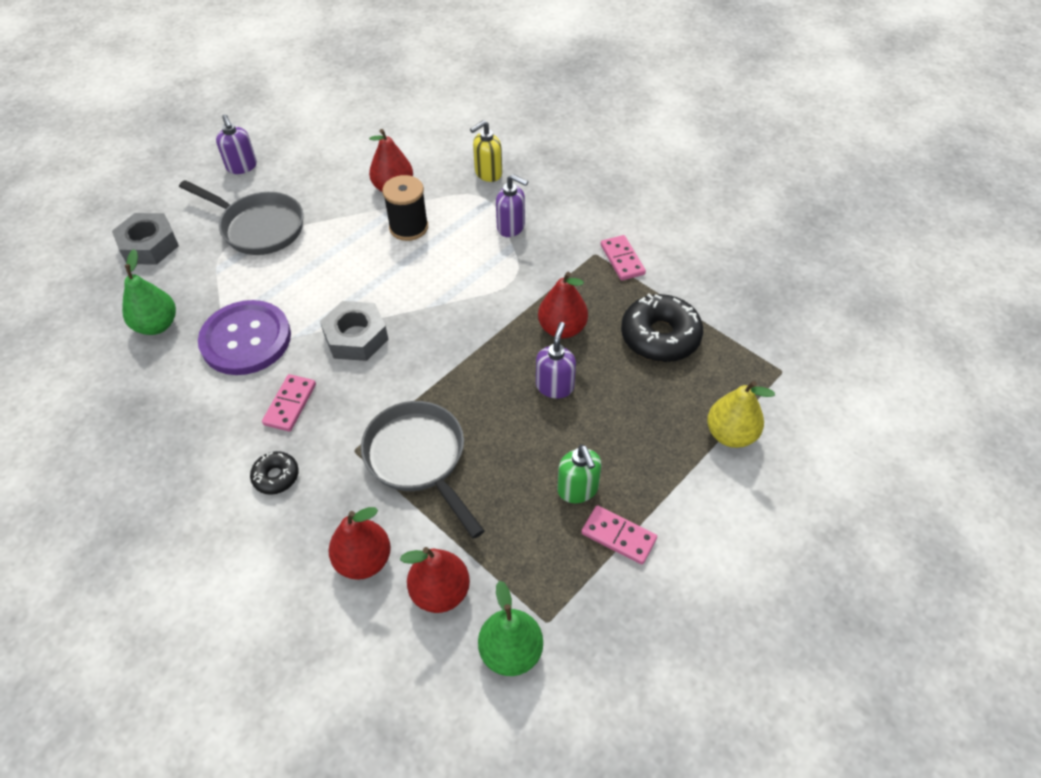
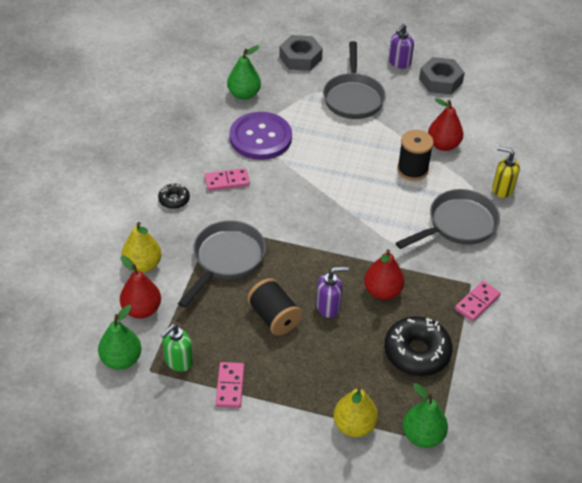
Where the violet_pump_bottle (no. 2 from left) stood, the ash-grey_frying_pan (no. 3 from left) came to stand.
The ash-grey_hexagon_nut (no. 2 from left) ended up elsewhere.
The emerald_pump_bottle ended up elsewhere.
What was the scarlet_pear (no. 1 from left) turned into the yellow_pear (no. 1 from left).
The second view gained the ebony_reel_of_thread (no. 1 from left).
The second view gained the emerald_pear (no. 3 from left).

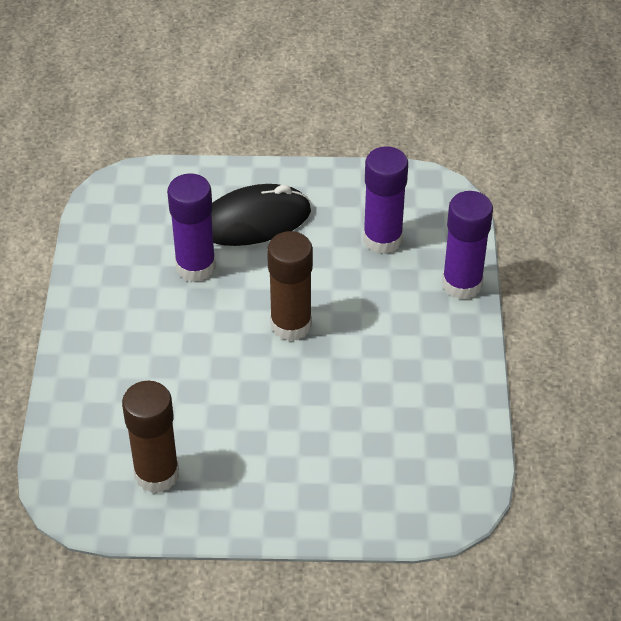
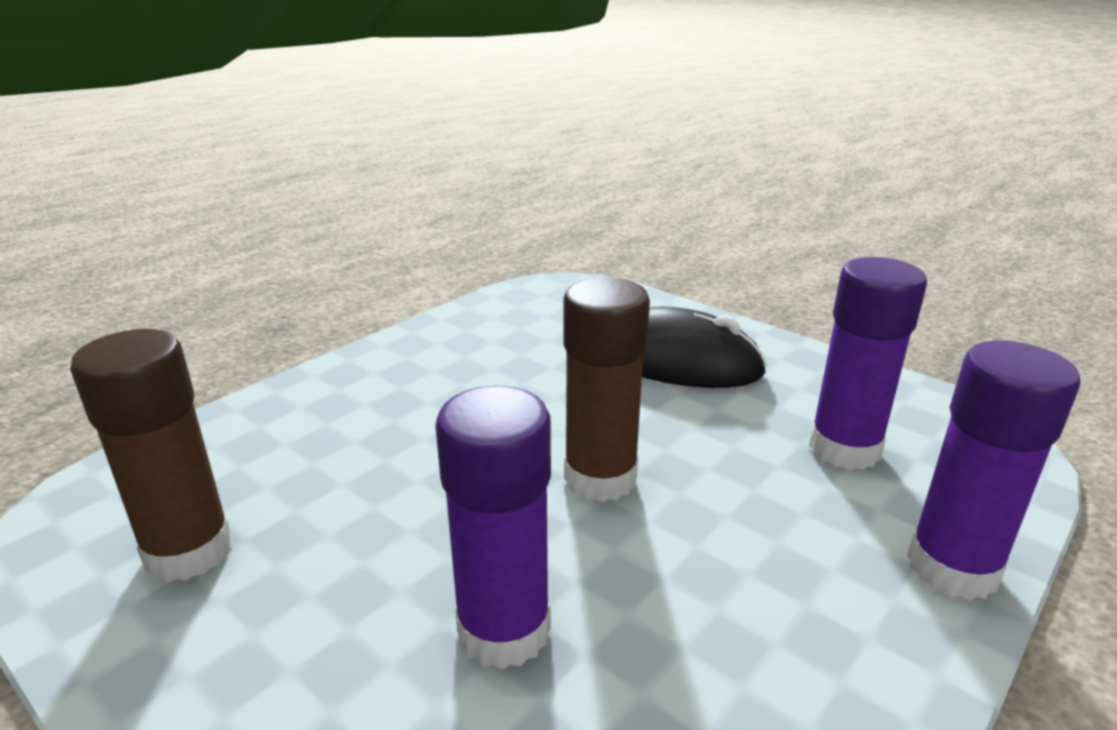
The violet_stick_of_glue (no. 1 from left) ended up elsewhere.

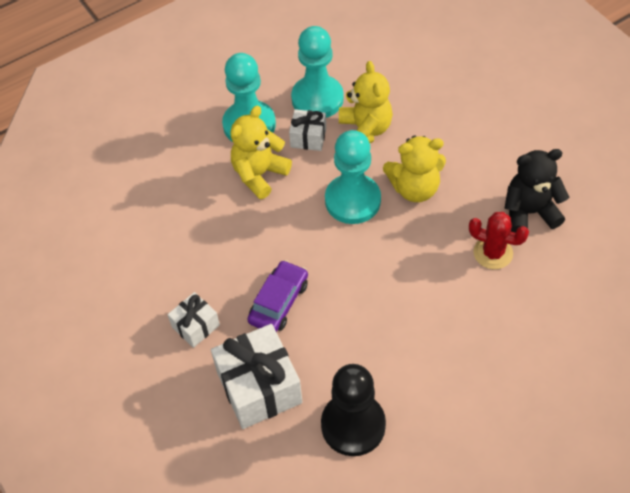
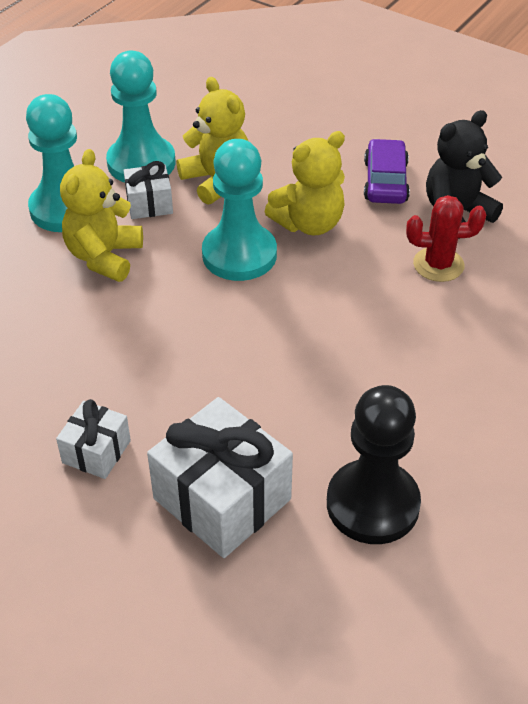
The violet_automobile ended up elsewhere.

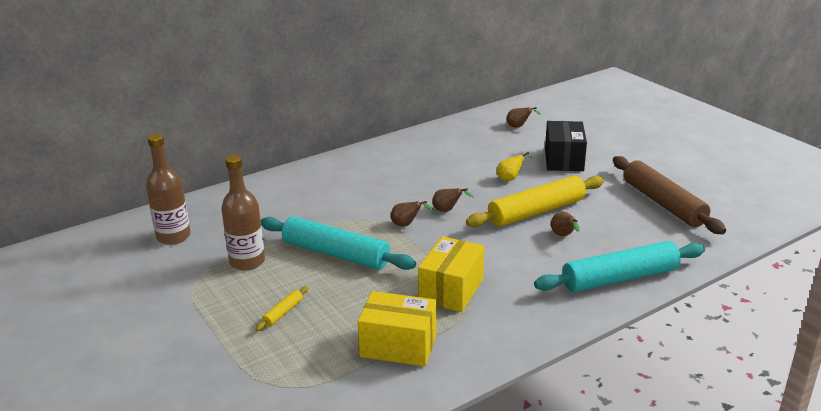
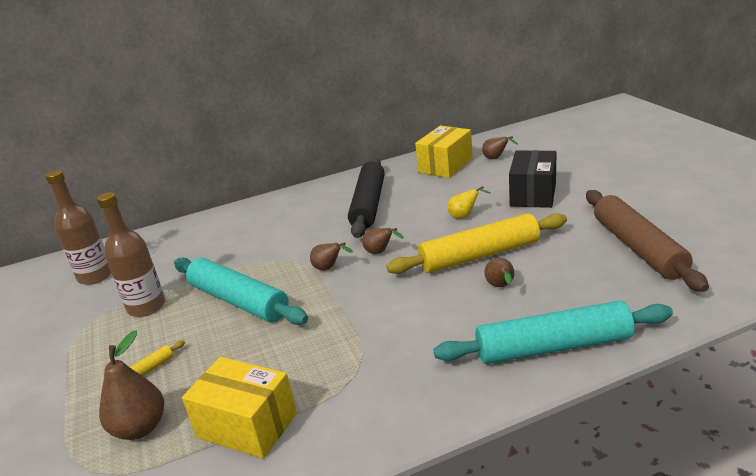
The yellow_package (no. 2 from left) ended up elsewhere.
The second view gained the ebony_dough_roller.
The second view gained the brown_pear (no. 1 from left).

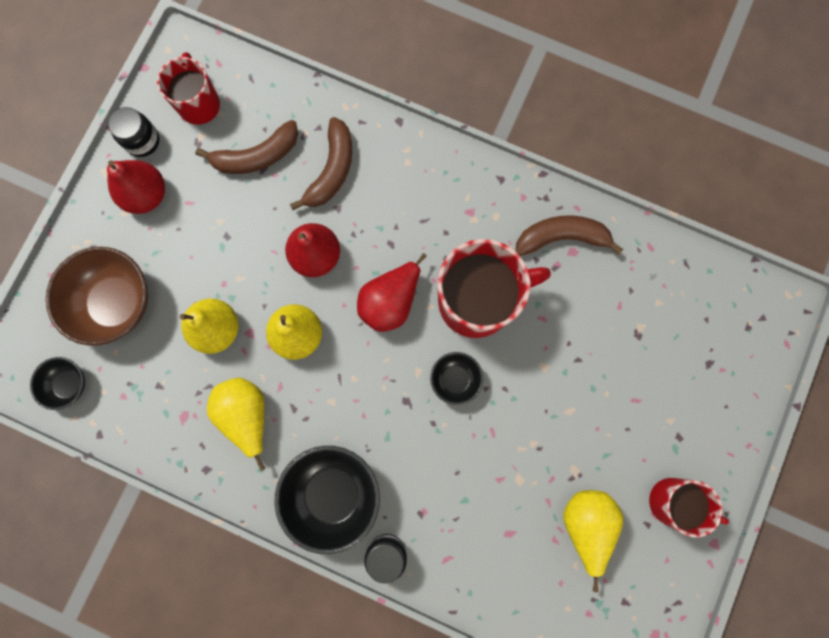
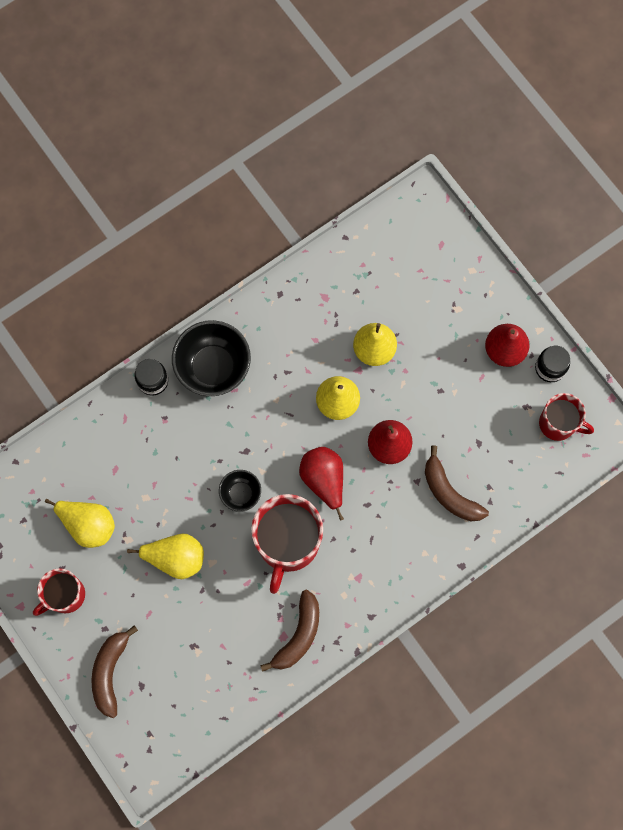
The brown_banana_fruit (no. 1 from left) ended up elsewhere.
The second view lost the brown_deep_dish.
The second view lost the ebony_deep_dish (no. 1 from left).
The yellow_pear (no. 2 from left) ended up elsewhere.

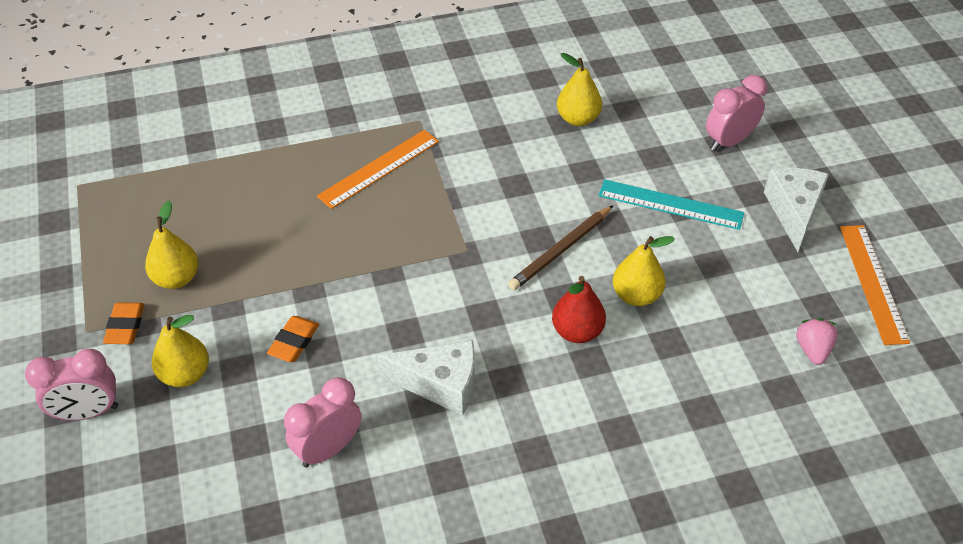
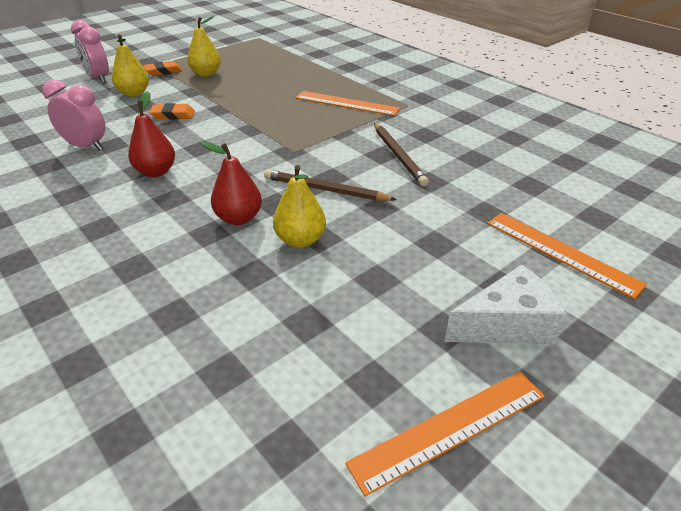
The second view lost the yellow_pear (no. 3 from left).
Where the rosy_bedside_clock (no. 3 from left) stood, the orange_measuring_stick (no. 3 from left) came to stand.
The second view lost the aqua_measuring_stick.
The second view lost the rosy_strawberry.
Where the snow-white_piece_of_cheese (no. 1 from left) stood, the scarlet_pear (no. 1 from left) came to stand.
The second view gained the brown_wooden_pencil (no. 2 from left).

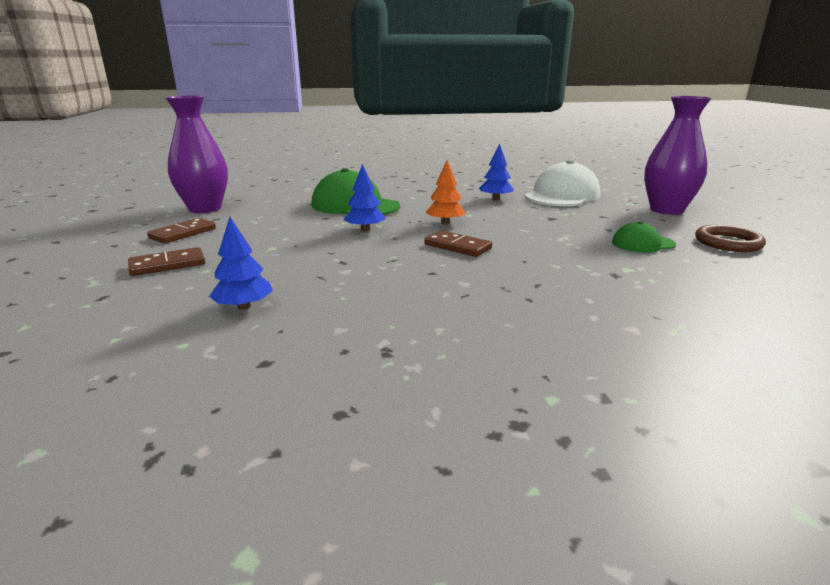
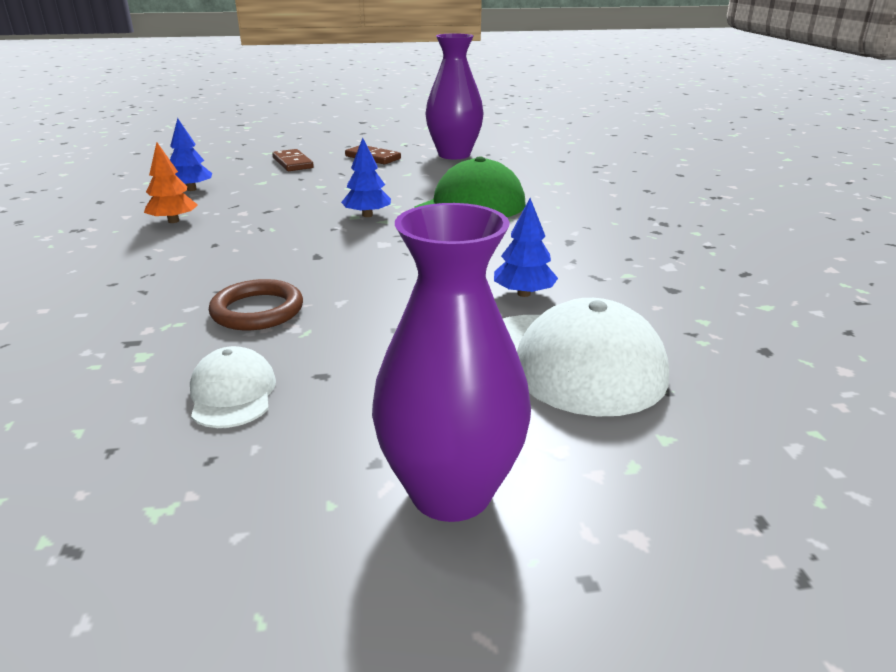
The orange_tree ended up elsewhere.
What was the emerald_peaked_cap (no. 2 from left) turned into the snow-white_peaked_cap (no. 1 from left).
The brown_torus ended up elsewhere.
The second view lost the brown_domino_tile (no. 3 from left).

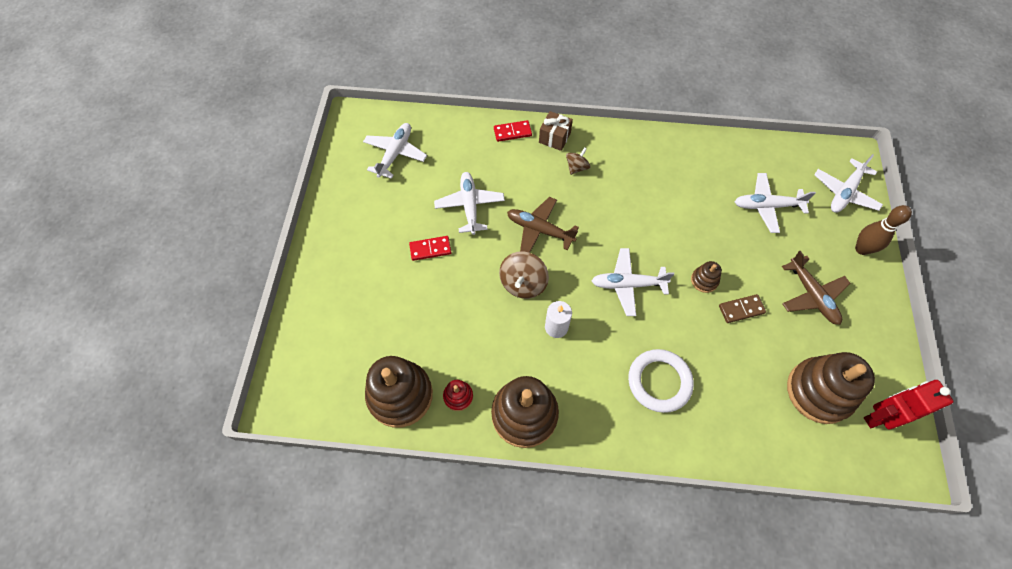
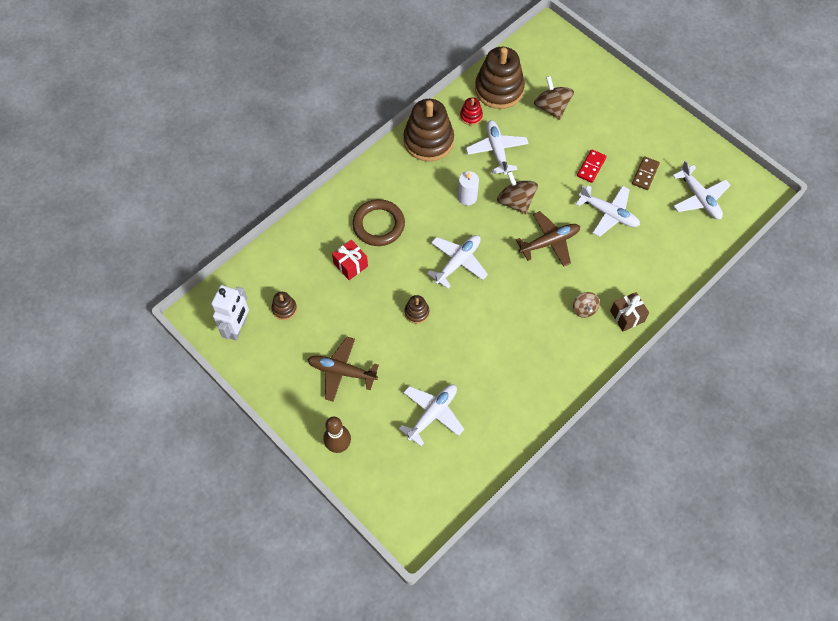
The second view lost the scarlet_domino_tile (no. 2 from left).
The snow-white_toy_plane (no. 5 from left in the first image) ended up elsewhere.
The brown_domino_tile ended up elsewhere.
What was the snow-white_torus turned into the brown_torus.
The size of the brown_stacking_rings (no. 4 from left in the first image) changed by a factor of 0.46.
What was the scarlet_robot_figure turned into the snow-white_robot_figure.
The second view gained the brown_whirligig (no. 2 from left).
The second view gained the scarlet_gift.

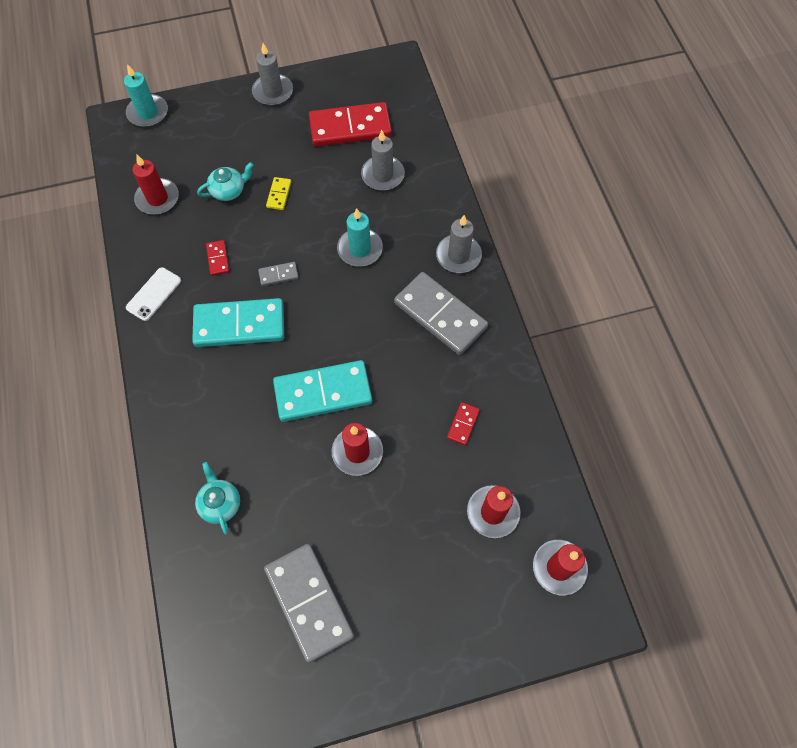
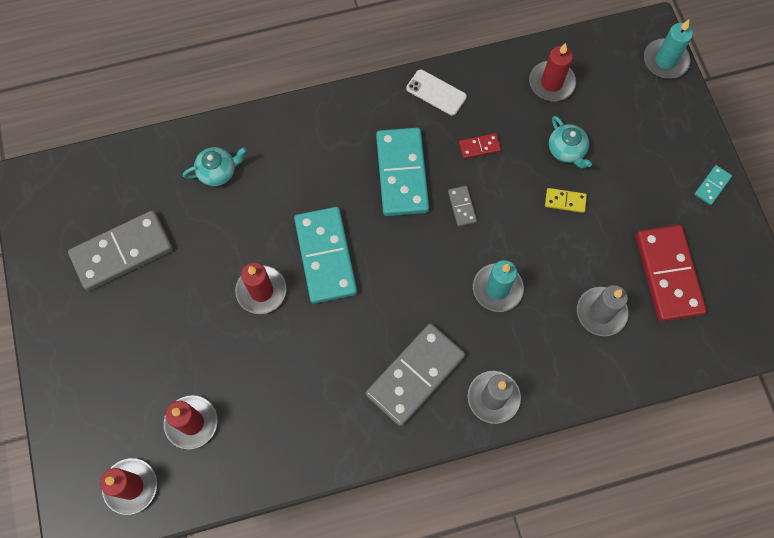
Where the ash-grey_wax_candle (no. 1 from left) stood, the aqua_domino_tile (no. 3 from left) came to stand.
The second view lost the scarlet_domino_tile (no. 3 from left).

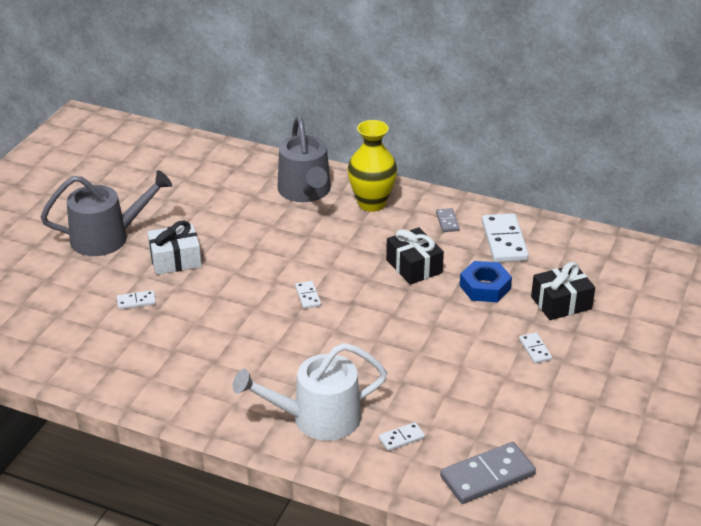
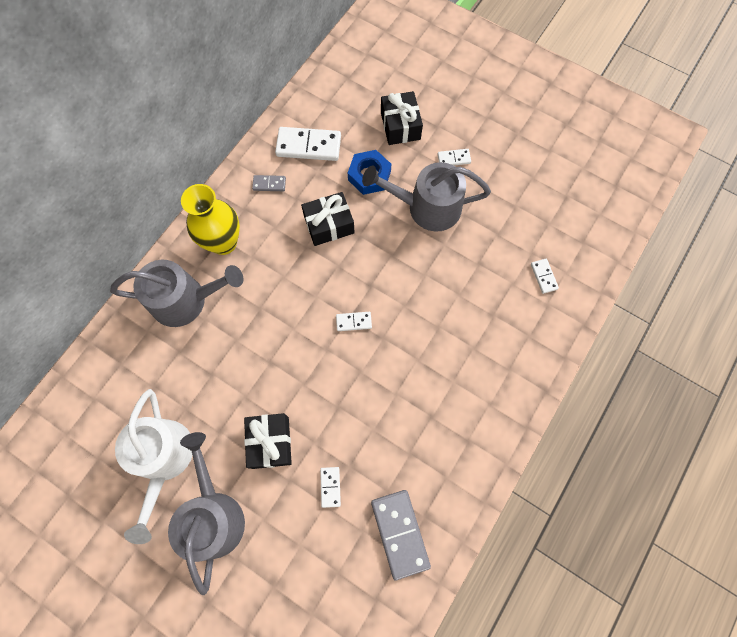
What was the snow-white_gift turned into the ebony_gift (no. 1 from left).
The snow-white_watering_pot ended up elsewhere.
The ash-grey_domino_tile (no. 2 from left) ended up elsewhere.
The second view gained the ash-grey_watering_pot (no. 3 from left).

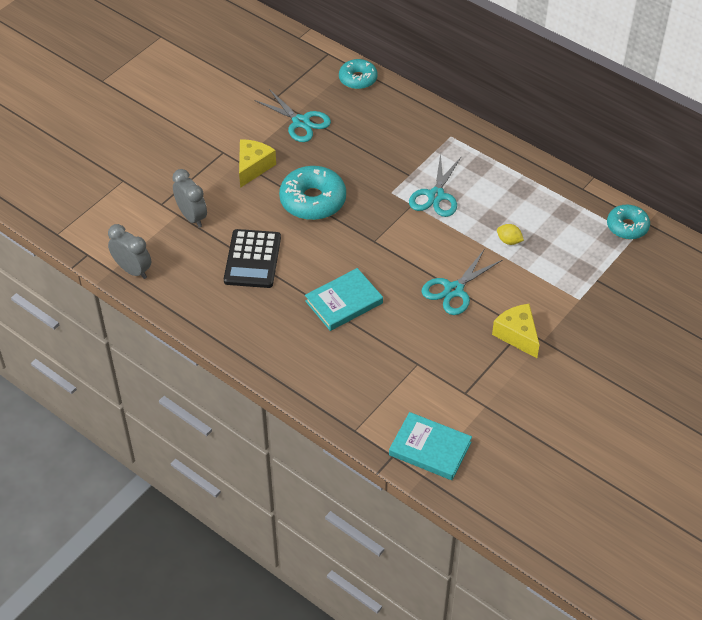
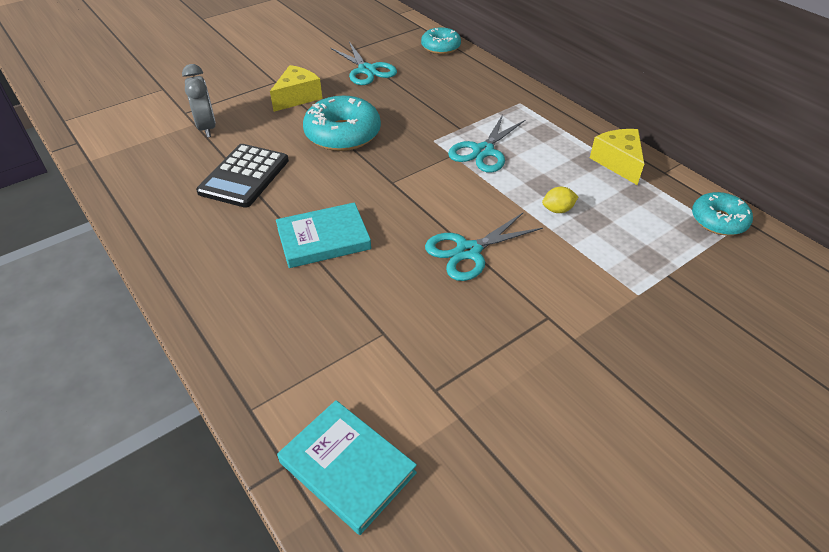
The second view lost the ash-grey_bedside_clock (no. 1 from left).
The yellow_toy_lemon ended up facing another way, 60 degrees counterclockwise from before.
The yellow_piece_of_cheese (no. 2 from left) ended up elsewhere.

